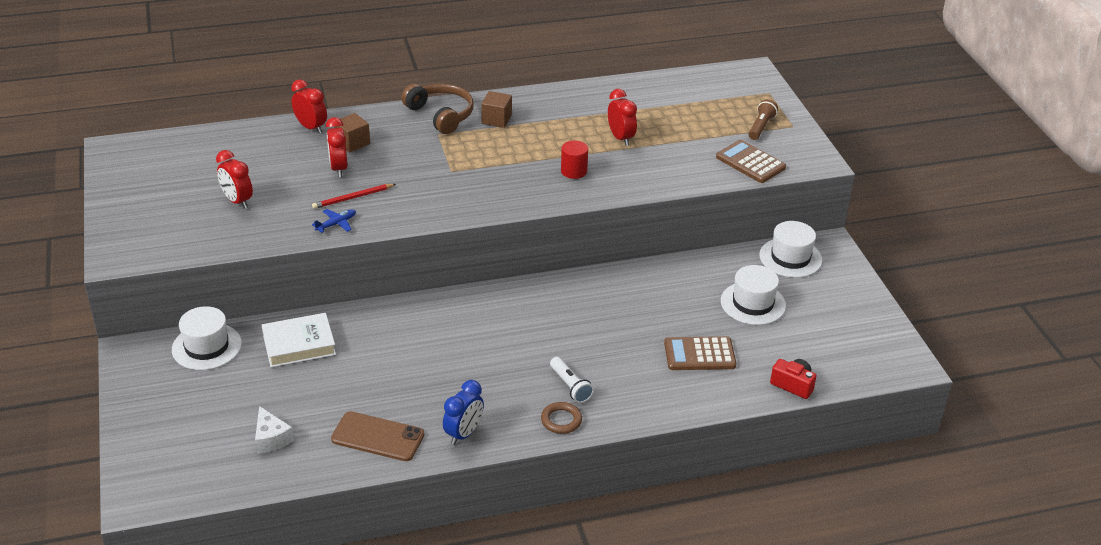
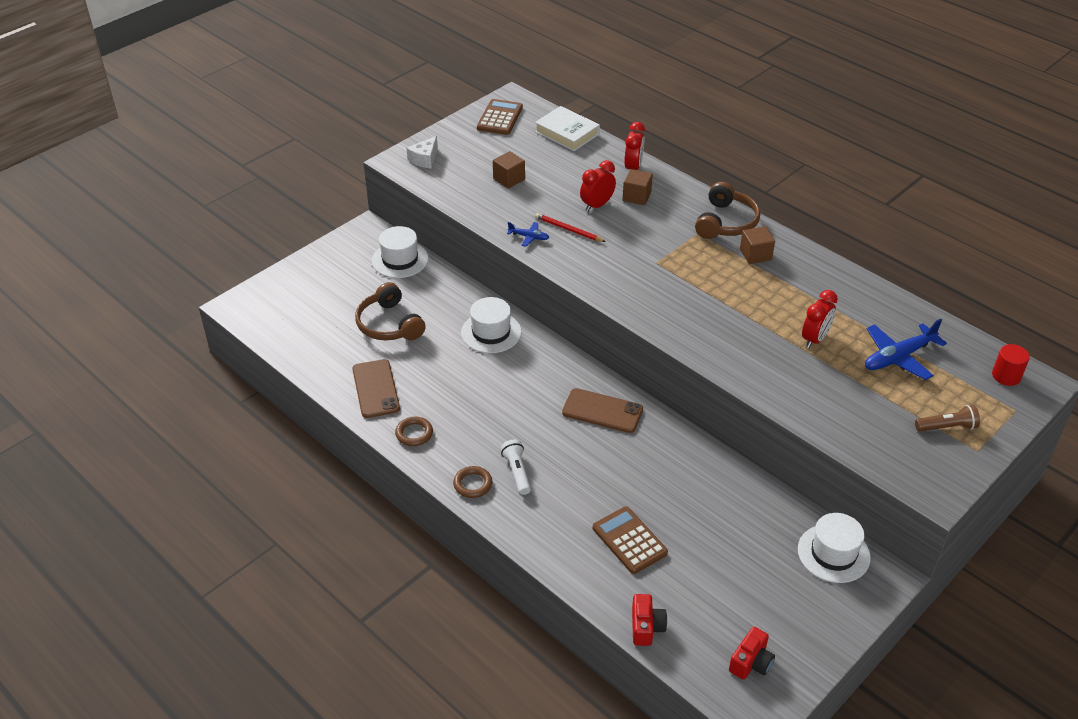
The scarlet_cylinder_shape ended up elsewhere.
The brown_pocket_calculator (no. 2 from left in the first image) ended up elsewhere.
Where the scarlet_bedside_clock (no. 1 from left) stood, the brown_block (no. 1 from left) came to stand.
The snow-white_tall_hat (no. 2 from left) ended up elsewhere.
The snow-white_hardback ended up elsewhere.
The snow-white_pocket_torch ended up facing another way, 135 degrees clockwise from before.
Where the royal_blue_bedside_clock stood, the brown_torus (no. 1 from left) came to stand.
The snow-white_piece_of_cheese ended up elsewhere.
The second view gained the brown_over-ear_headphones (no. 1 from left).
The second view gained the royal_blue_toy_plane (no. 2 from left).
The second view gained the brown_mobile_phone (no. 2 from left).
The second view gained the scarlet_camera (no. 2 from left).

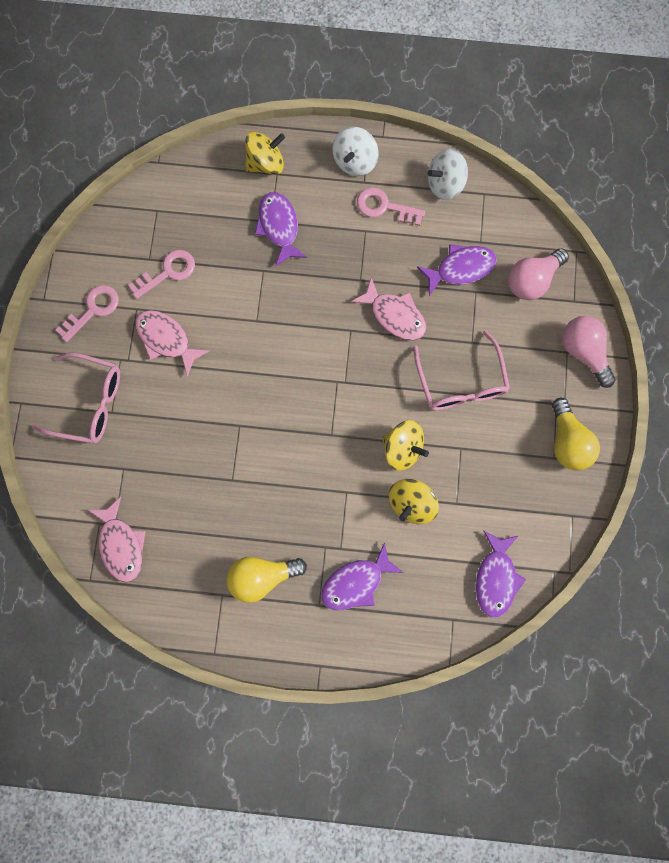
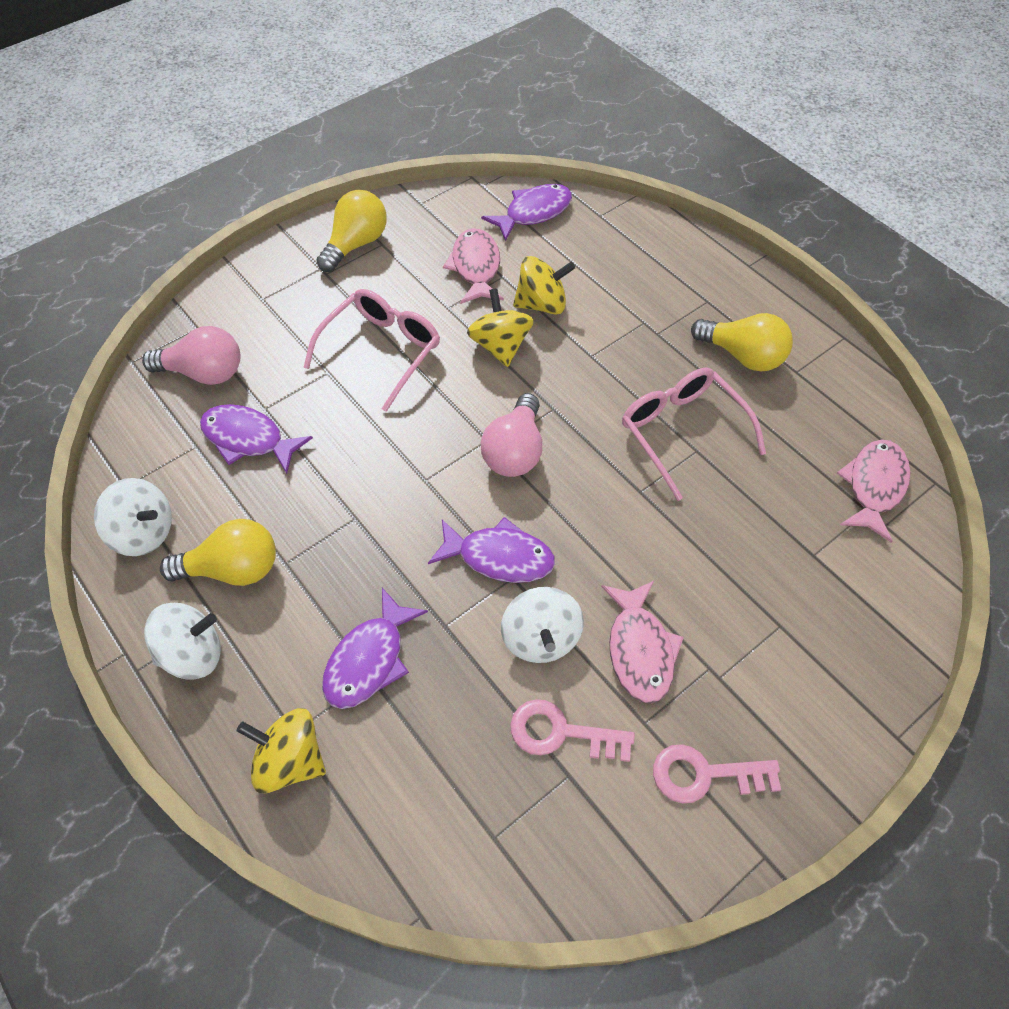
Where the rosy_door_key (no. 3 from left) stood, the yellow_lightbulb (no. 1 from left) came to stand.
The rosy_toy_fish (no. 3 from left in the first image) ended up elsewhere.
The rosy_lightbulb (no. 2 from left) ended up elsewhere.
The rosy_eyeglasses (no. 1 from left in the first image) ended up elsewhere.
The violet_toy_fish (no. 2 from left in the first image) ended up elsewhere.
The second view gained the snow-white_whirligig (no. 3 from left).

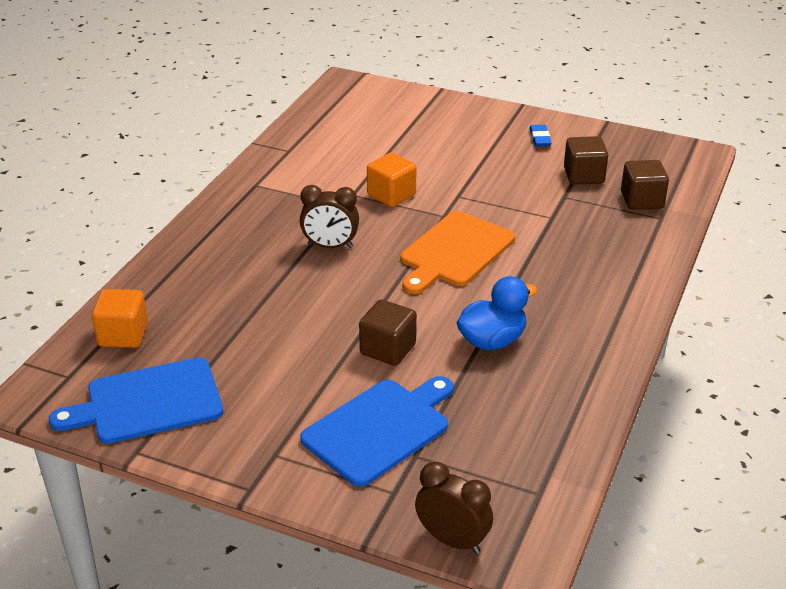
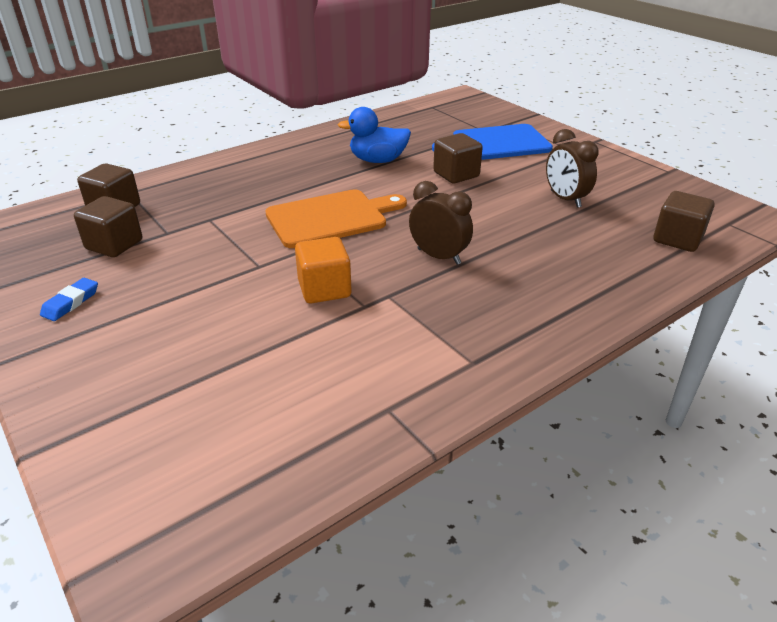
What was the orange_block (no. 1 from left) turned into the brown_block (no. 4 from left).
The second view lost the royal_blue_chopping_board (no. 1 from left).
The brown_bedside_clock (no. 2 from left) ended up elsewhere.

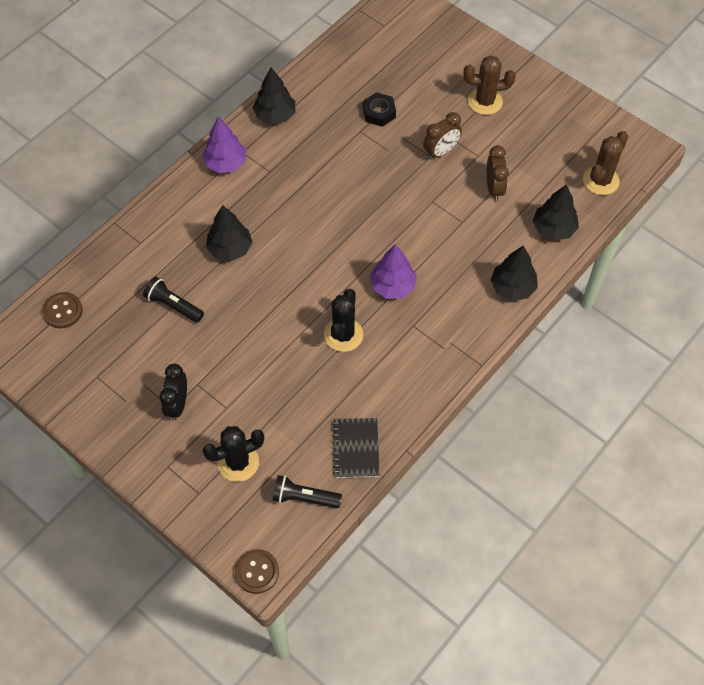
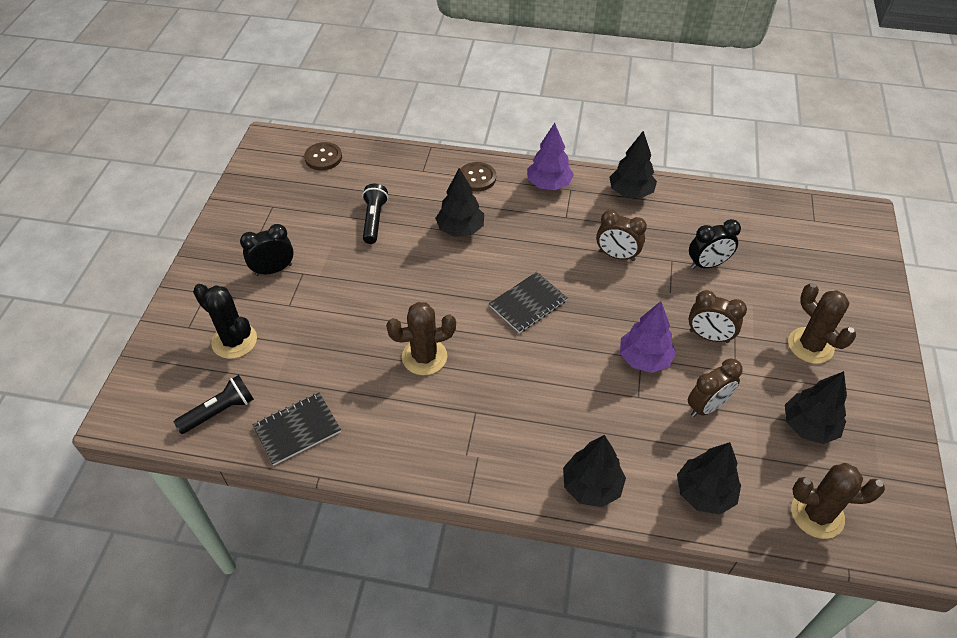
Where the ebony_hexagon_nut stood, the ebony_bedside_clock (no. 2 from left) came to stand.
The violet_tree (no. 2 from left) ended up elsewhere.
What was the ebony_saguaro_cactus (no. 2 from left) turned into the brown_saguaro_cactus (no. 1 from left).
The ebony_pocket_torch (no. 2 from left in the first image) ended up facing another way, 75 degrees clockwise from before.
The brown_button (no. 2 from left) ended up elsewhere.
The second view gained the brown_bedside_clock (no. 1 from left).
The second view gained the ebony_exercise_book (no. 2 from left).
The second view gained the ebony_tree (no. 5 from left).

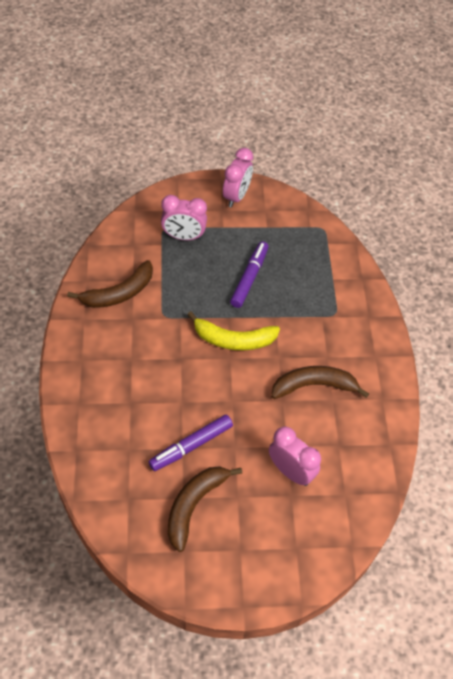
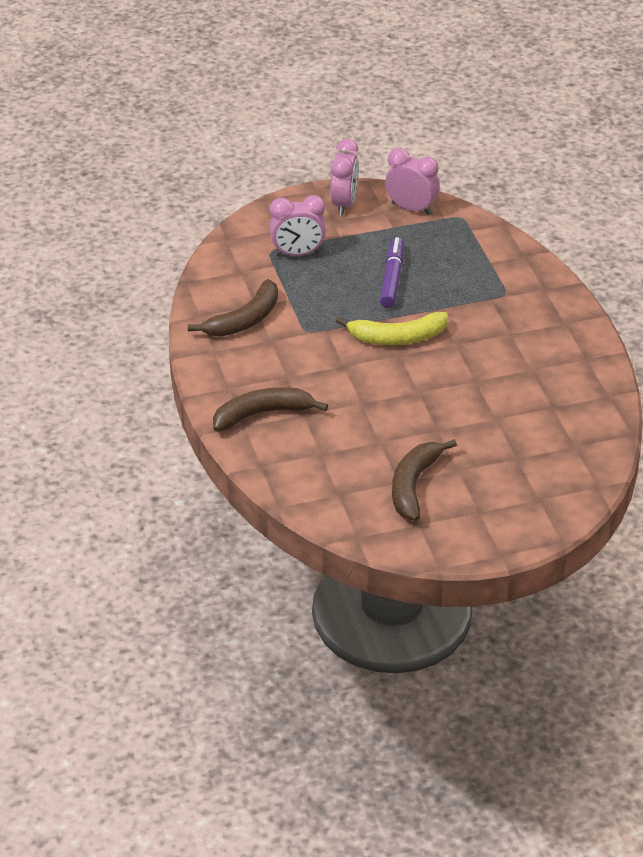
The brown_banana_fruit (no. 3 from left in the first image) ended up elsewhere.
The second view lost the violet_marker_pen (no. 1 from left).
The rosy_bedside_clock (no. 3 from left) ended up elsewhere.

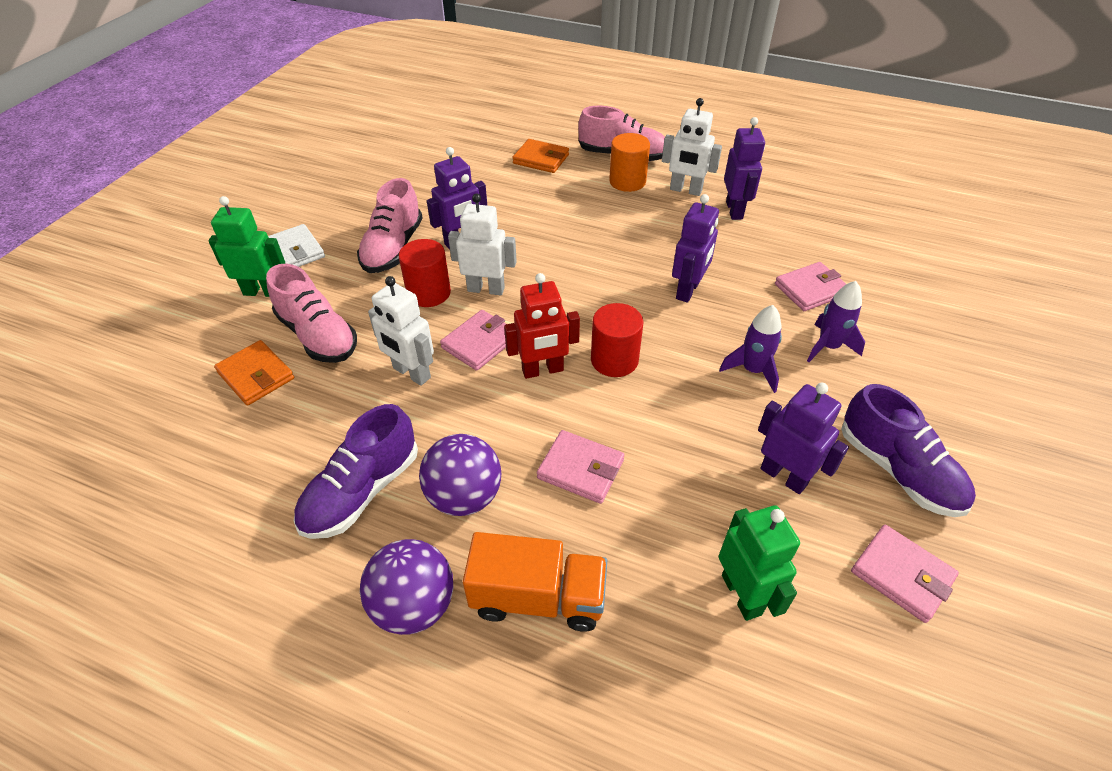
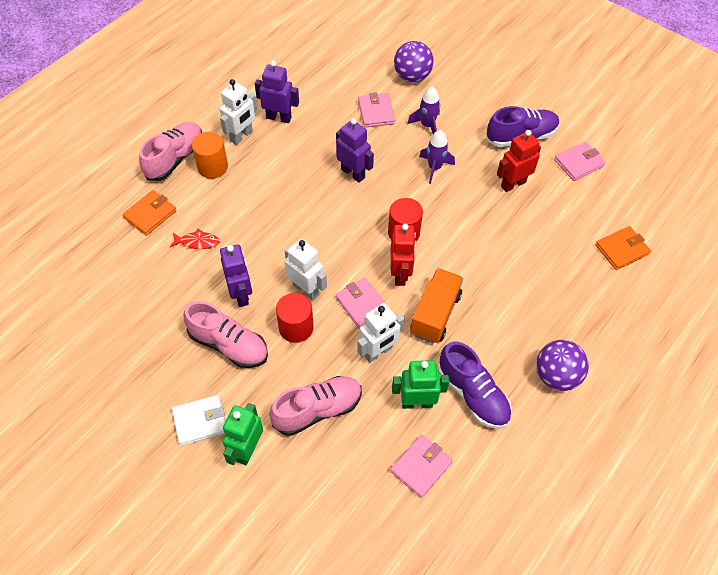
The snow-white_robot_figure (no. 2 from left) ended up facing another way, 105 degrees clockwise from before.
The orange_wallet (no. 1 from left in the first image) ended up elsewhere.
What was the violet_robot_figure (no. 4 from left) turned into the scarlet_robot_figure (no. 2 from left).
The rosy_wallet (no. 2 from left in the first image) ended up elsewhere.
The violet_ball (no. 2 from left in the first image) ended up elsewhere.
The emerald_robot_figure (no. 2 from left) ended up elsewhere.
The orange_lorry ended up elsewhere.
The second view gained the scarlet_toy_fish.

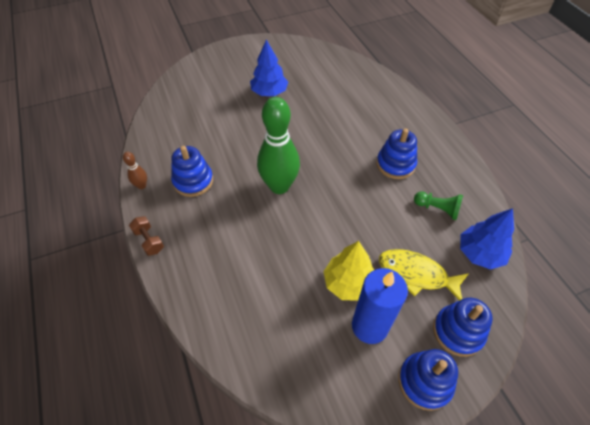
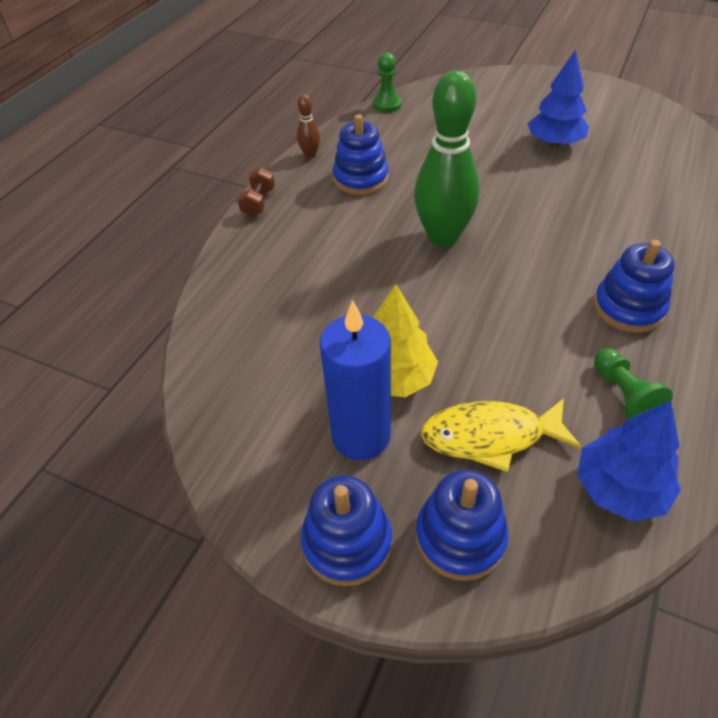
The yellow_toy_fish ended up facing another way, 75 degrees counterclockwise from before.
The second view gained the emerald_pawn (no. 1 from left).

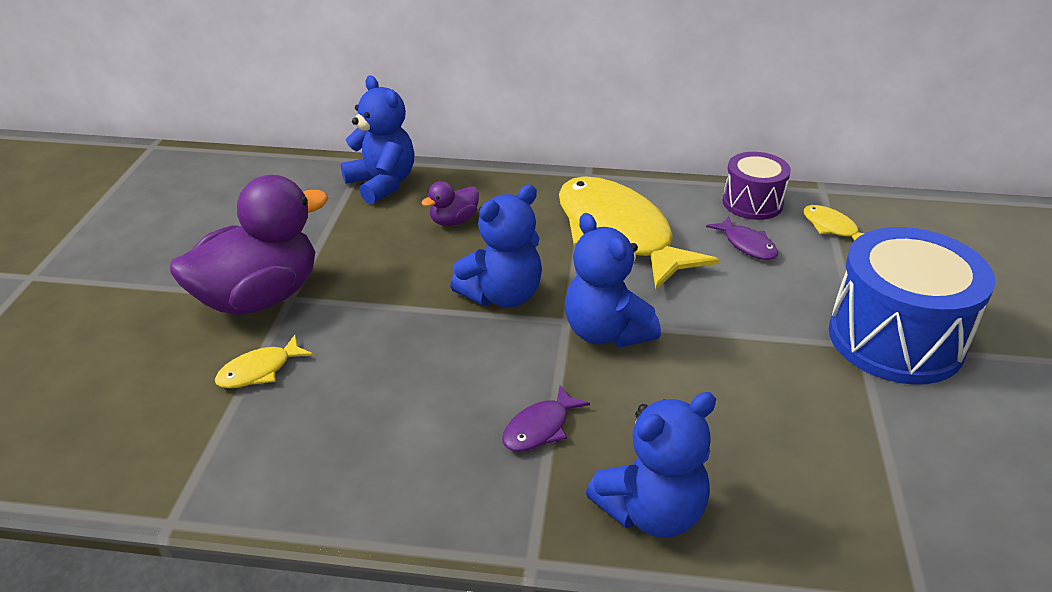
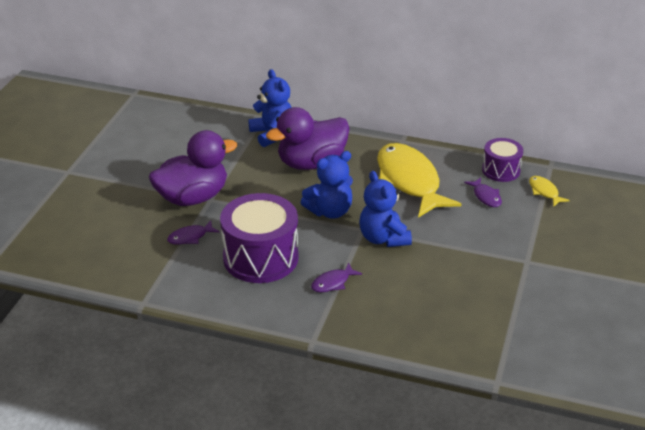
The size of the violet_duck (no. 2 from left) changed by a factor of 2.26.
The second view lost the royal_blue_drum.
What was the yellow_toy_fish (no. 1 from left) turned into the violet_toy_fish (no. 1 from left).
The second view lost the royal_blue_stuffed_bear (no. 4 from left).
The second view gained the violet_drum (no. 1 from left).

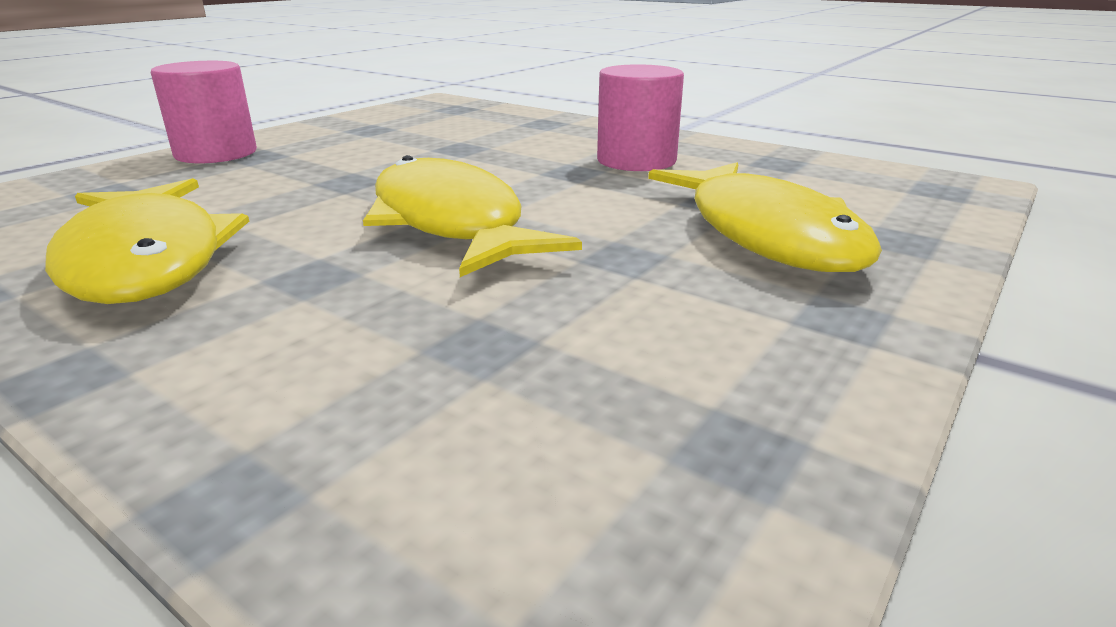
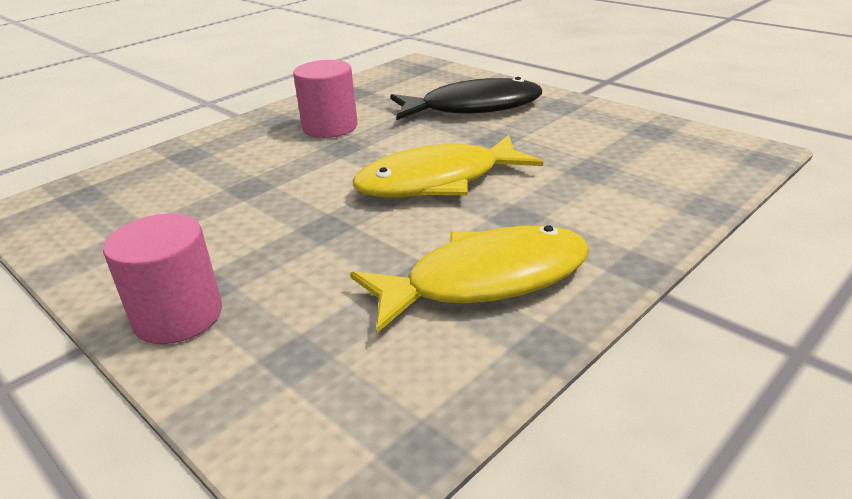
What was the yellow_toy_fish (no. 3 from left) turned into the ebony_toy_fish.

